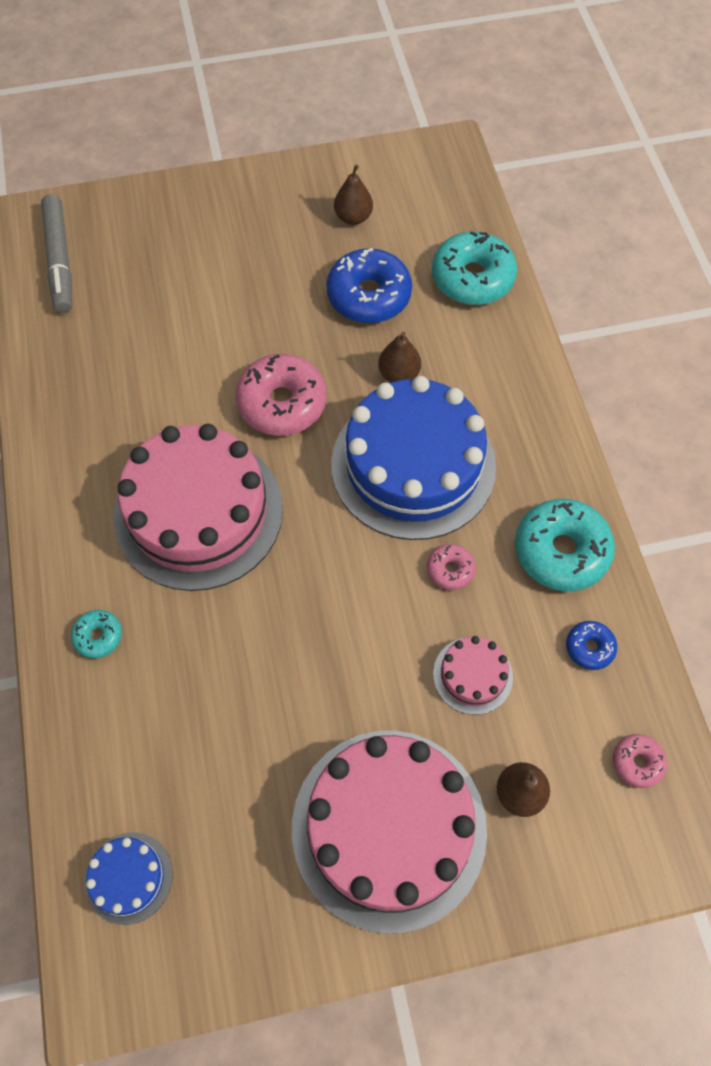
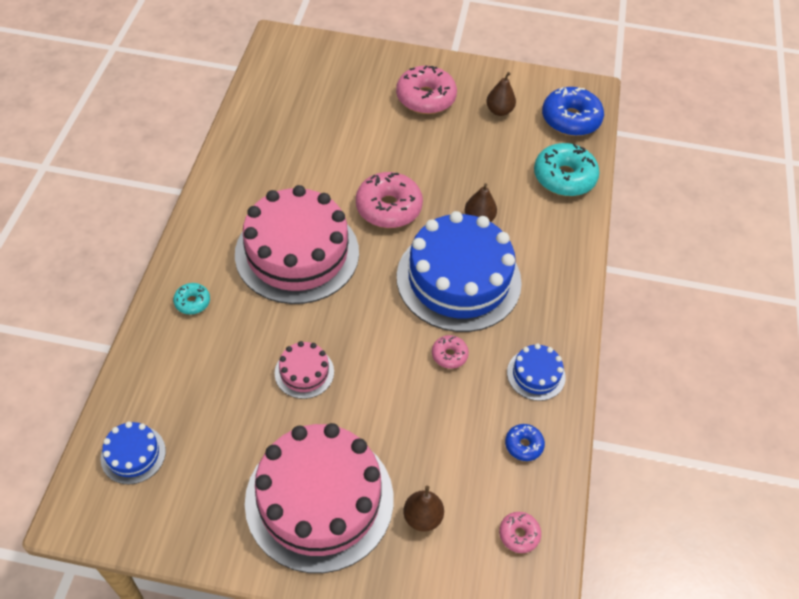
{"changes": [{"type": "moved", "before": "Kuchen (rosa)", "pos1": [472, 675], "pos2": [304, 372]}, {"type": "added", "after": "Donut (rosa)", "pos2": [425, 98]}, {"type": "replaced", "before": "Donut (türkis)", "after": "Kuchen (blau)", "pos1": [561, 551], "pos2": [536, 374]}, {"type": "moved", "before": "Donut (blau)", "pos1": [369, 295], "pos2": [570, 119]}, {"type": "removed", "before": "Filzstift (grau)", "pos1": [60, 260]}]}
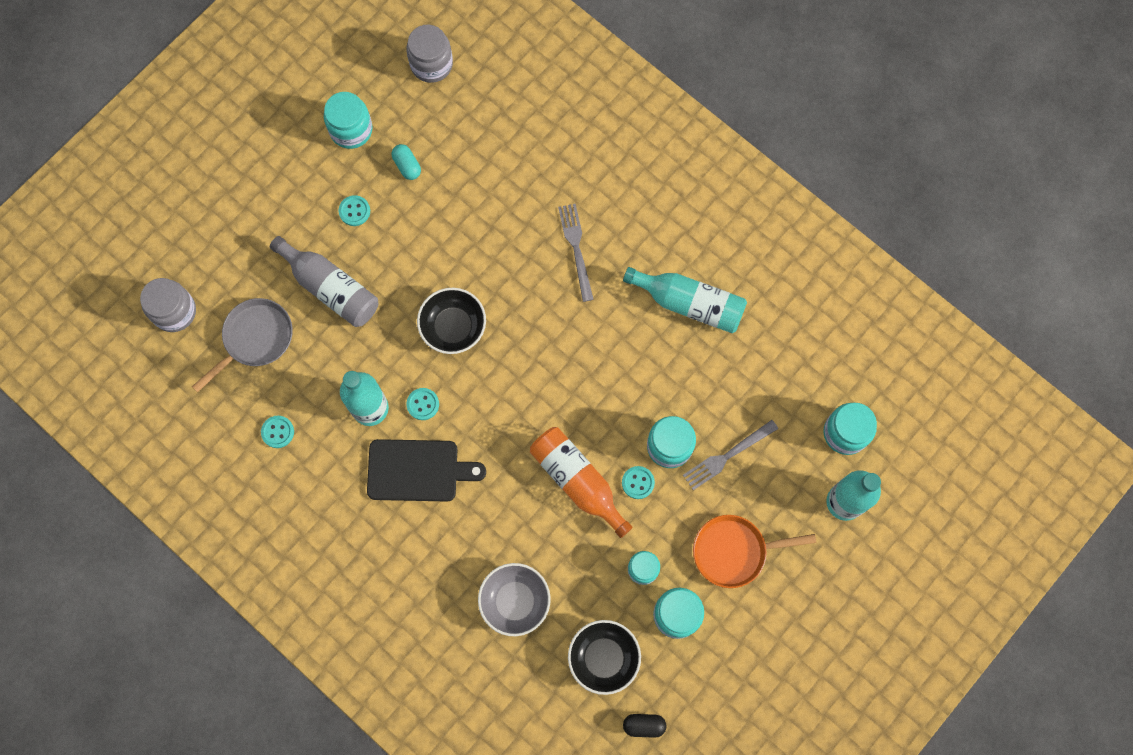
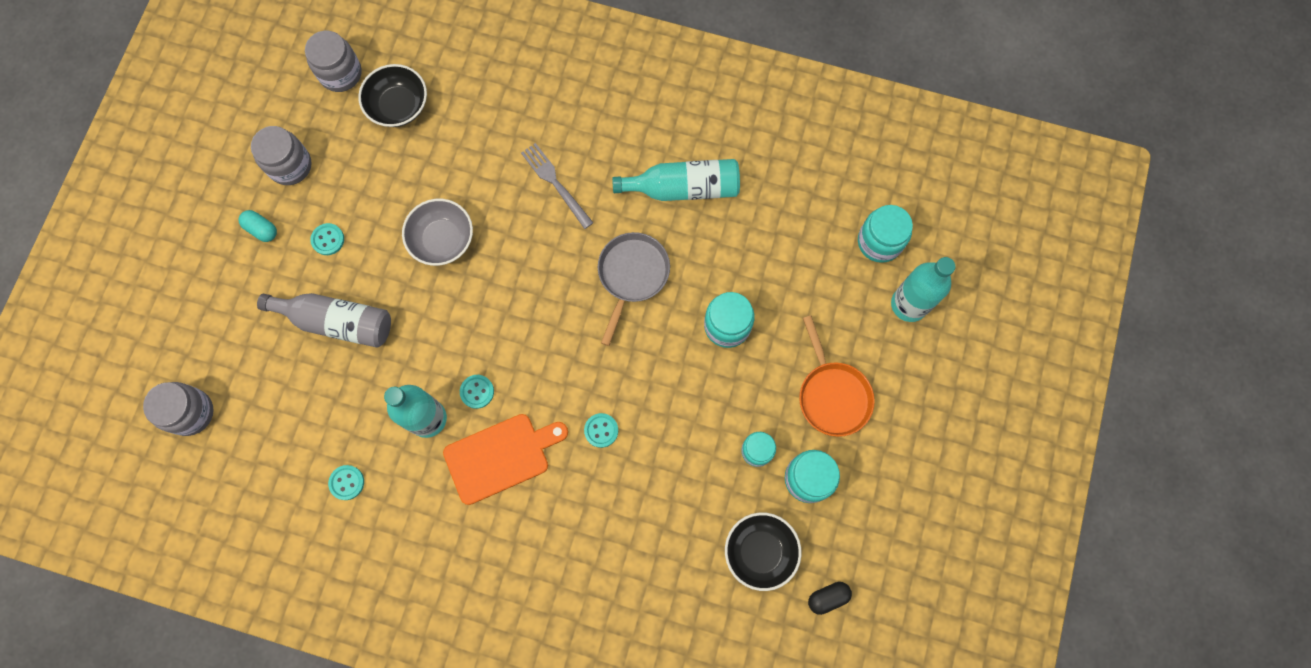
{"changes": [{"type": "moved", "before": "Kapsel (türkis)", "pos1": [407, 166], "pos2": [261, 229]}, {"type": "recoloured", "before": "Einmachglas (türkis)", "after": "Einmachglas (grau)", "pos1": [351, 130], "pos2": [290, 165]}, {"type": "moved", "before": "Schüssel (schwarz)", "pos1": [453, 327], "pos2": [398, 106]}, {"type": "moved", "before": "Schüssel (grau)", "pos1": [515, 601], "pos2": [442, 239]}, {"type": "recoloured", "before": "Schneidebrett (schwarz)", "after": "Schneidebrett (orange)", "pos1": [418, 470], "pos2": [501, 456]}, {"type": "moved", "before": "Knopf (türkis)", "pos1": [638, 482], "pos2": [601, 430]}, {"type": "moved", "before": "Pfanne (grau)", "pos1": [255, 339], "pos2": [632, 275]}, {"type": "turned", "before": "Pfanne (orange)", "pos1": [734, 551], "pos2": [832, 395], "turn": -75}, {"type": "removed", "before": "Flasche (orange)", "pos1": [578, 481]}, {"type": "removed", "before": "Gabel (grau)", "pos1": [727, 456]}]}
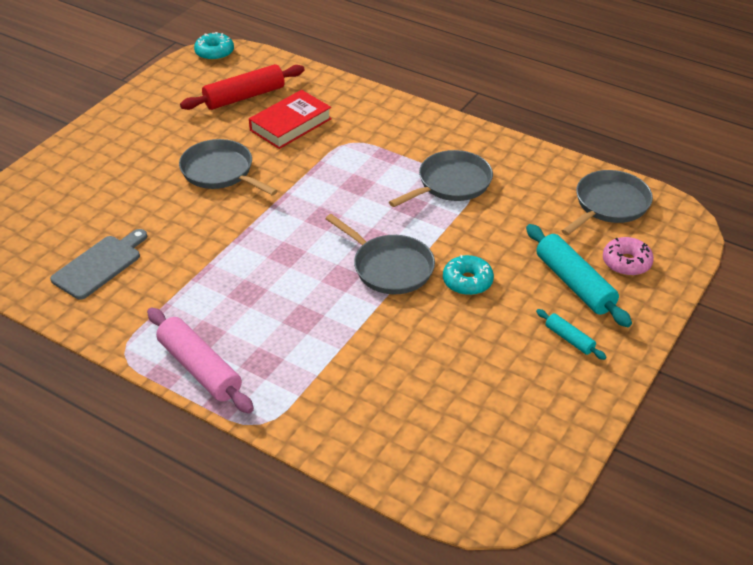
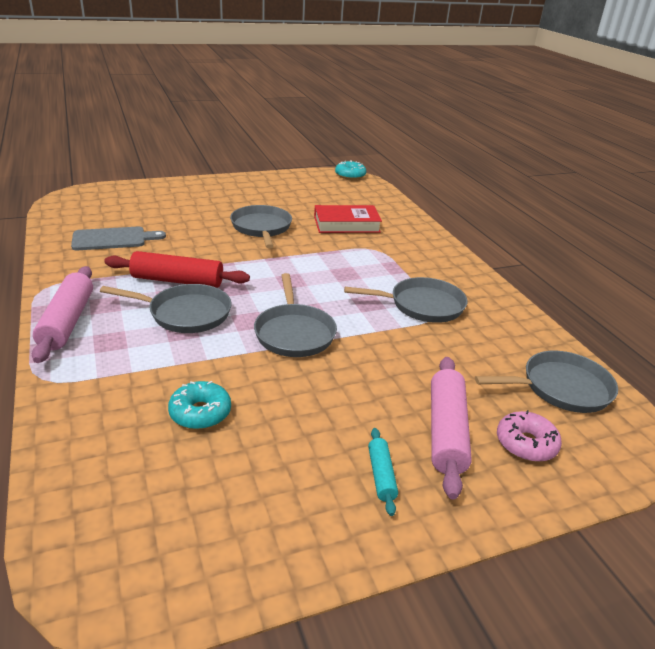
{"changes": [{"type": "added", "after": "Pfanne (grau)", "pos2": [185, 313]}, {"type": "moved", "before": "Nudelholz (rot)", "pos1": [244, 97], "pos2": [177, 281]}, {"type": "moved", "before": "Donut (türkis)", "pos1": [467, 281], "pos2": [200, 413]}, {"type": "recoloured", "before": "Nudelholz (türkis)", "after": "Nudelholz (rosa)", "pos1": [574, 284], "pos2": [446, 431]}]}
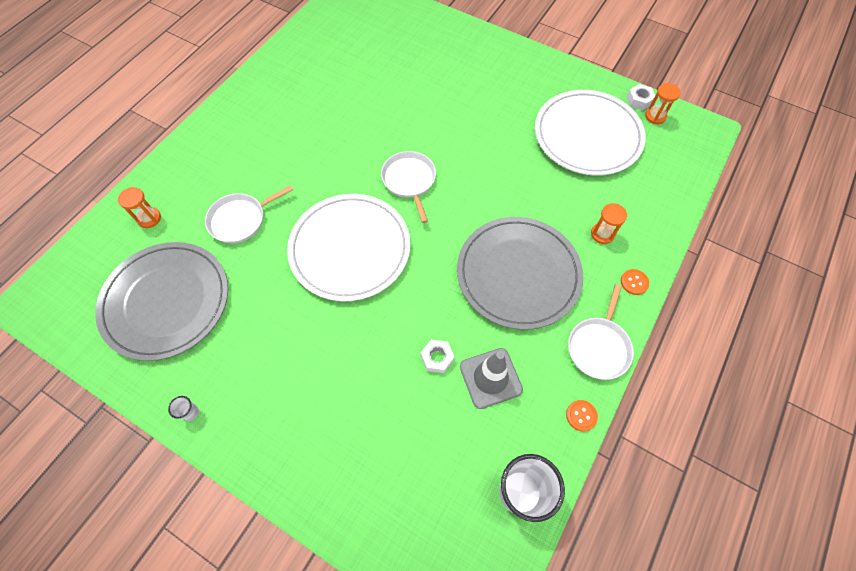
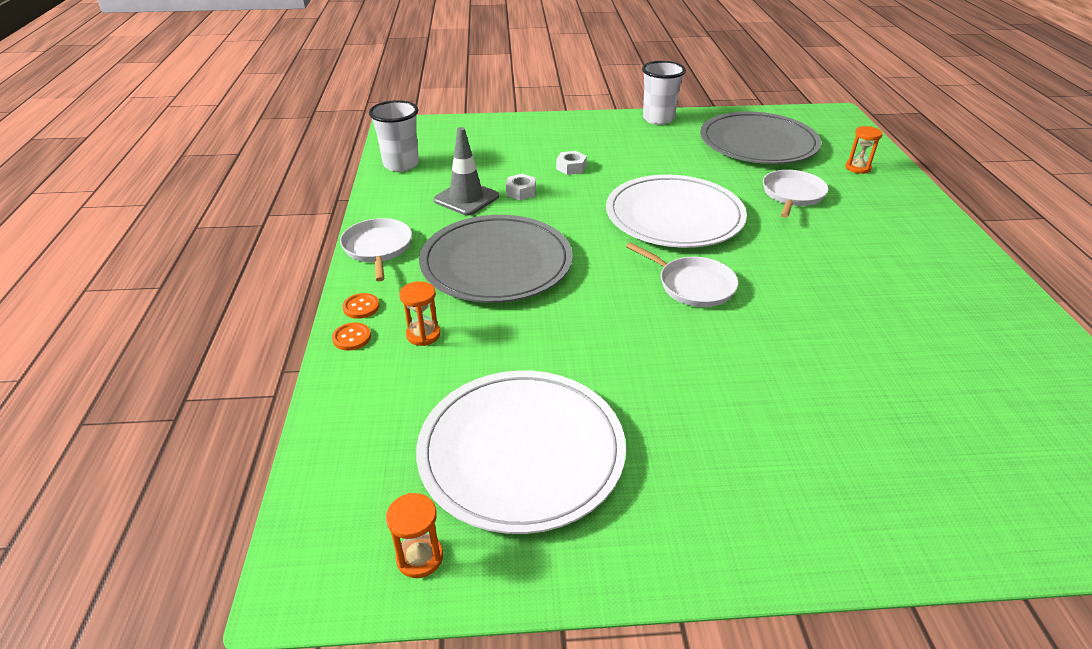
{"changes": [{"type": "moved", "before": "Knopf (orange)", "pos1": [581, 415], "pos2": [351, 338]}, {"type": "moved", "before": "Sechskantmutter (weiß)", "pos1": [639, 100], "pos2": [571, 167]}, {"type": "resized", "before": "Becher (weiß)", "pos1": [191, 412], "pos2": [658, 119], "scale": 2.44}]}
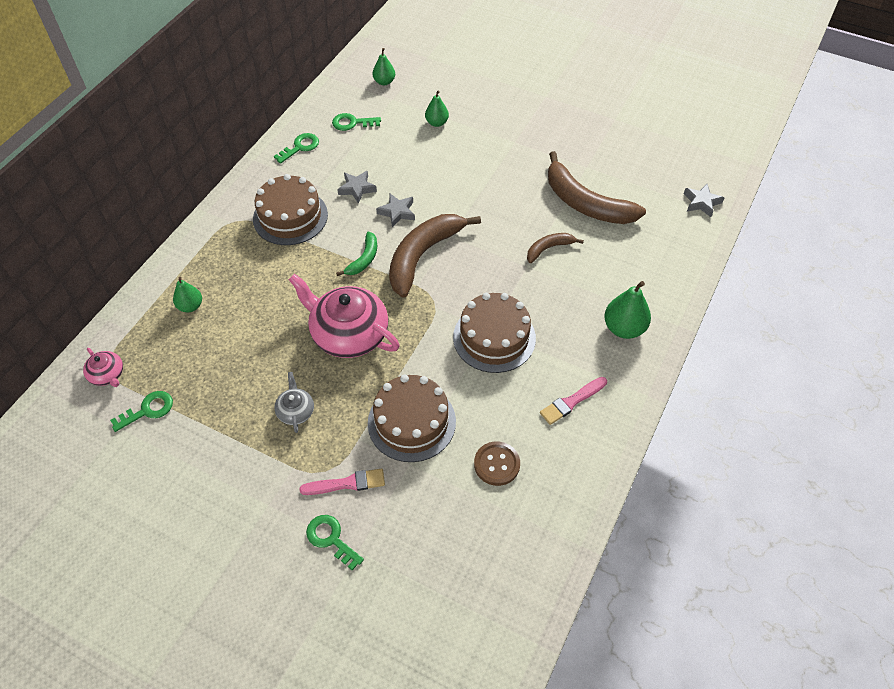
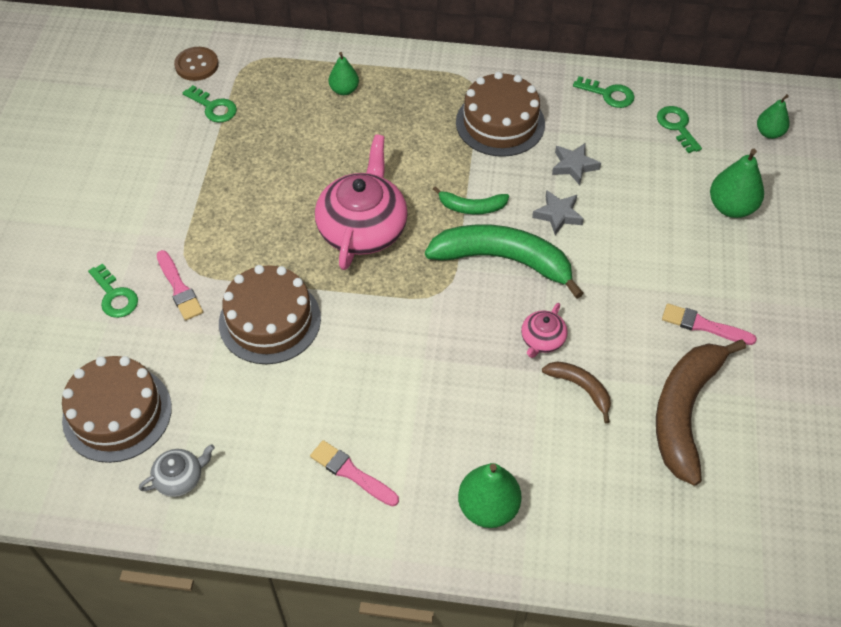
{"changes": [{"type": "moved", "before": "Kuchen (braun)", "pos1": [494, 337], "pos2": [117, 413]}, {"type": "turned", "before": "Schlüssel (grün)", "pos1": [331, 539], "pos2": [115, 296], "turn": 120}, {"type": "moved", "before": "Teekanne (grau)", "pos1": [296, 411], "pos2": [180, 478]}, {"type": "moved", "before": "Knopf (braun)", "pos1": [497, 464], "pos2": [196, 65]}, {"type": "recoloured", "before": "Banane (braun)", "after": "Banane (grün)", "pos1": [423, 256], "pos2": [504, 260]}, {"type": "moved", "before": "Teekanne (rosa)", "pos1": [107, 374], "pos2": [542, 339]}, {"type": "added", "after": "Pinsel (rosa)", "pos2": [703, 325]}, {"type": "resized", "before": "Birne (grün)", "pos1": [437, 123], "pos2": [731, 207], "scale": 1.58}, {"type": "removed", "before": "Stern (grau)", "pos1": [701, 202]}]}
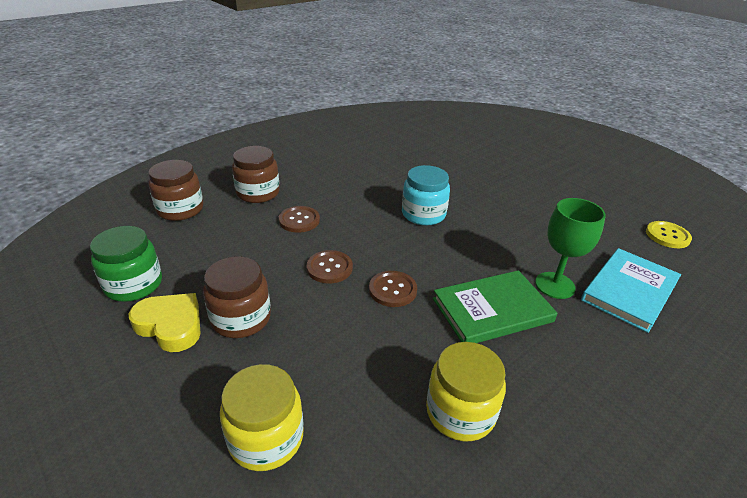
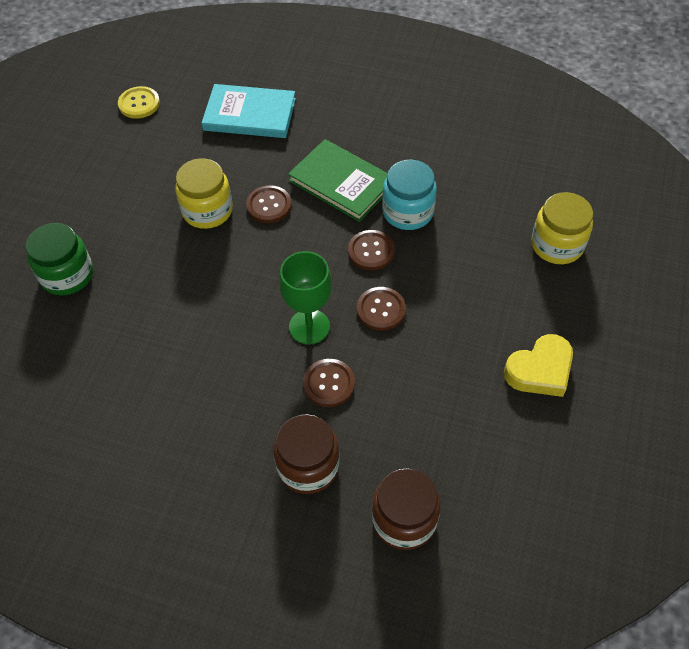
{"changes": [{"type": "moved", "before": "Einmachglas (grün)", "pos1": [134, 285], "pos2": [67, 275]}, {"type": "moved", "before": "Einmachglas (gelb)", "pos1": [460, 412], "pos2": [207, 210]}, {"type": "added", "after": "Knopf (braun)", "pos2": [269, 205]}, {"type": "moved", "before": "Kelch (grün)", "pos1": [555, 285], "pos2": [309, 326]}, {"type": "moved", "before": "Einmachglas (türkis)", "pos1": [423, 214], "pos2": [407, 212]}, {"type": "turned", "before": "Herz (gelb)", "pos1": [171, 325], "pos2": [540, 370], "turn": -120}, {"type": "removed", "before": "Einmachglas (braun)", "pos1": [241, 318]}]}
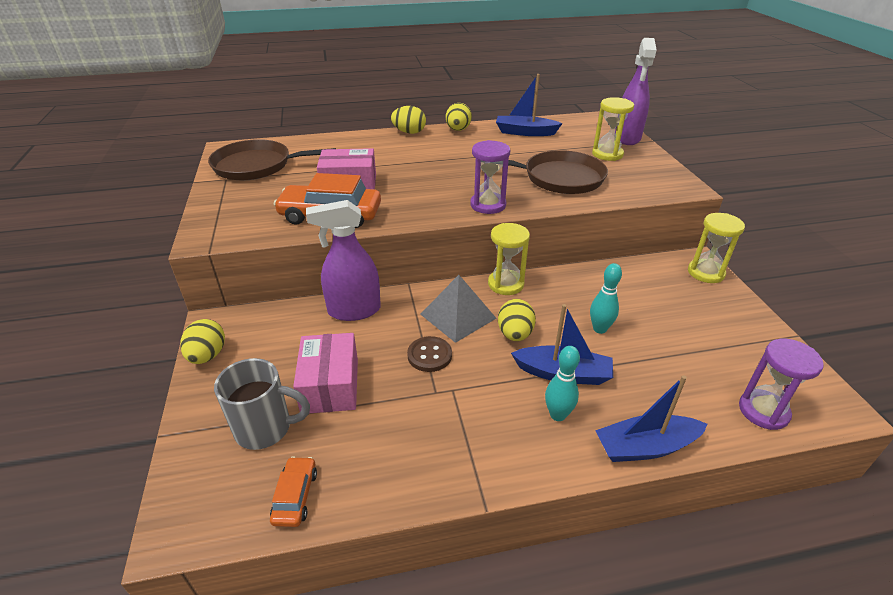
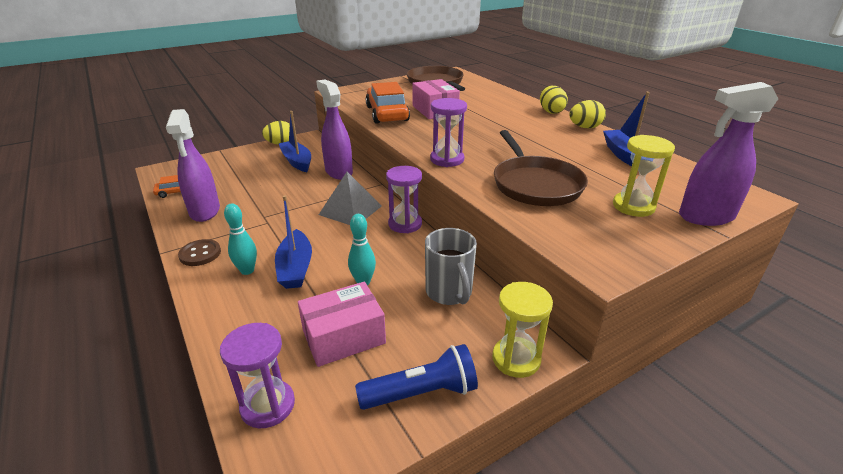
{"changes": [{"type": "added", "after": "Sprühflasche (lila)", "pos2": [205, 211]}, {"type": "moved", "before": "Knopf (braun)", "pos1": [429, 355], "pos2": [200, 254]}, {"type": "moved", "before": "Boot (blau)", "pos1": [646, 447], "pos2": [297, 162]}, {"type": "moved", "before": "Schachtel (rosa)", "pos1": [330, 385], "pos2": [343, 337]}, {"type": "added", "after": "Taschenlampe (blau)", "pos2": [421, 393]}, {"type": "recoloured", "before": "Sanduhr (gelb)", "after": "Sanduhr (lila)", "pos1": [505, 284], "pos2": [405, 224]}, {"type": "moved", "before": "Tasse (grau)", "pos1": [265, 428], "pos2": [449, 292]}, {"type": "removed", "before": "Ei (gelb)", "pos1": [515, 334]}]}
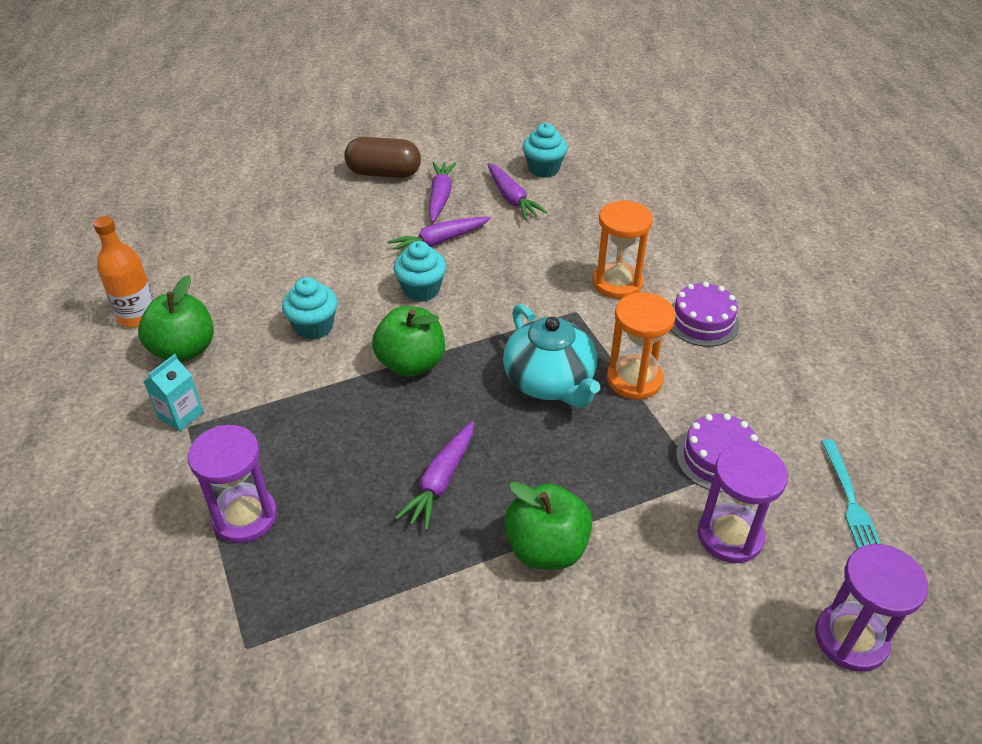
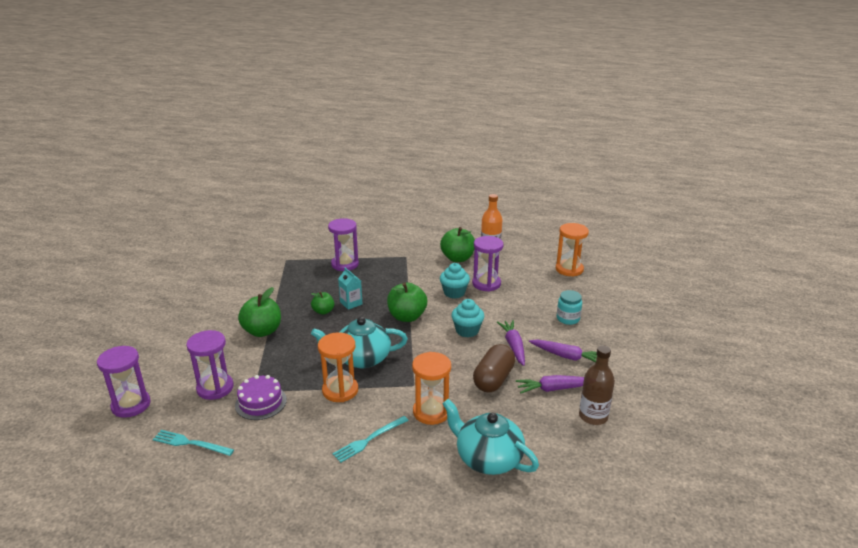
{"changes": [{"type": "replaced", "before": "Karotte (lila)", "after": "Apfel (grün)", "pos1": [441, 481], "pos2": [323, 311]}, {"type": "replaced", "before": "Kuchen (lila)", "after": "Gabel (türkis)", "pos1": [702, 321], "pos2": [369, 440]}, {"type": "moved", "before": "Getränkekarton (türkis)", "pos1": [181, 415], "pos2": [351, 303]}, {"type": "added", "after": "Teekanne (türkis)", "pos2": [487, 458]}, {"type": "added", "after": "Sanduhr (lila)", "pos2": [486, 284]}, {"type": "moved", "before": "Kapsel (braun)", "pos1": [384, 173], "pos2": [493, 379]}, {"type": "added", "after": "Sanduhr (orange)", "pos2": [569, 269]}, {"type": "added", "after": "Einmachglas (türkis)", "pos2": [568, 319]}, {"type": "replaced", "before": "Muffin (türkis)", "after": "Flasche (braun)", "pos1": [544, 169], "pos2": [593, 416]}]}
